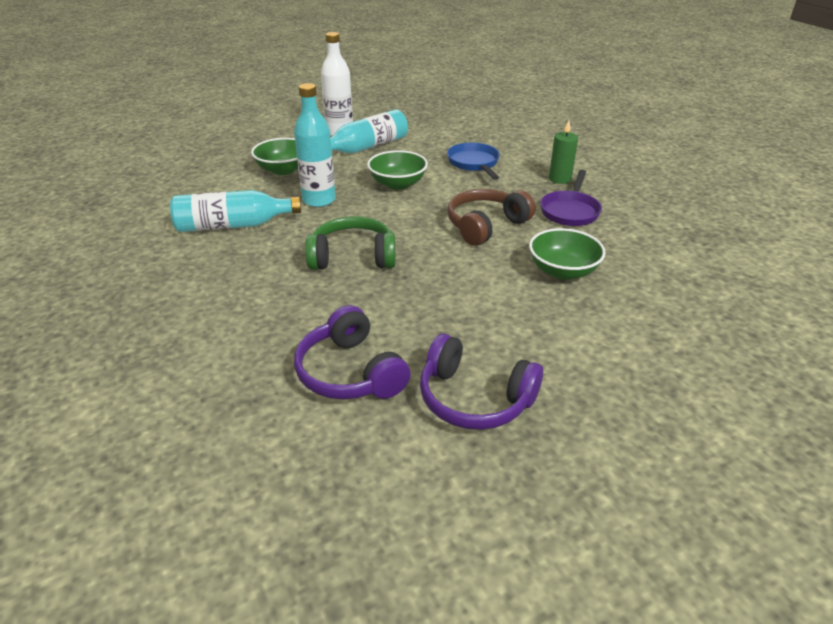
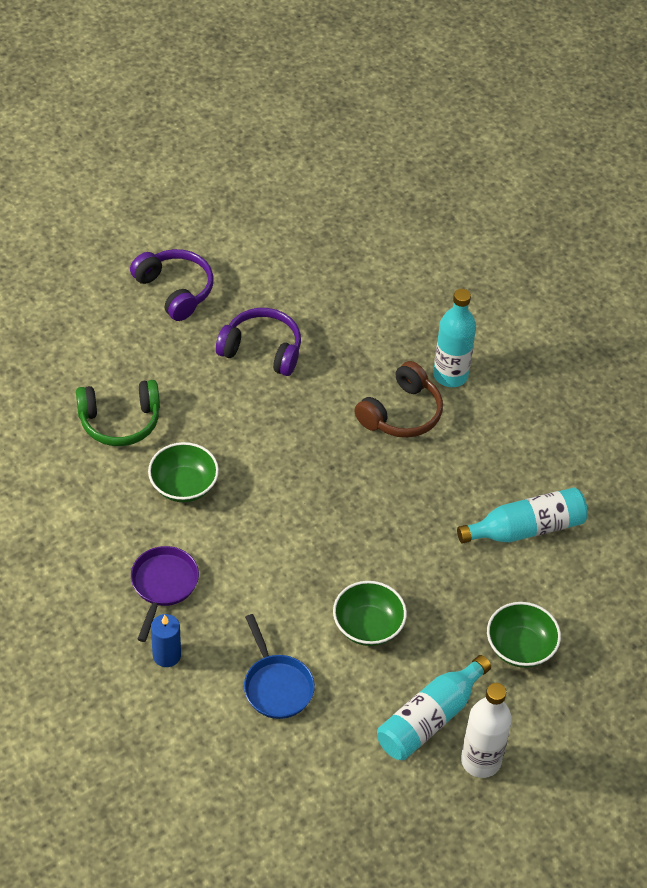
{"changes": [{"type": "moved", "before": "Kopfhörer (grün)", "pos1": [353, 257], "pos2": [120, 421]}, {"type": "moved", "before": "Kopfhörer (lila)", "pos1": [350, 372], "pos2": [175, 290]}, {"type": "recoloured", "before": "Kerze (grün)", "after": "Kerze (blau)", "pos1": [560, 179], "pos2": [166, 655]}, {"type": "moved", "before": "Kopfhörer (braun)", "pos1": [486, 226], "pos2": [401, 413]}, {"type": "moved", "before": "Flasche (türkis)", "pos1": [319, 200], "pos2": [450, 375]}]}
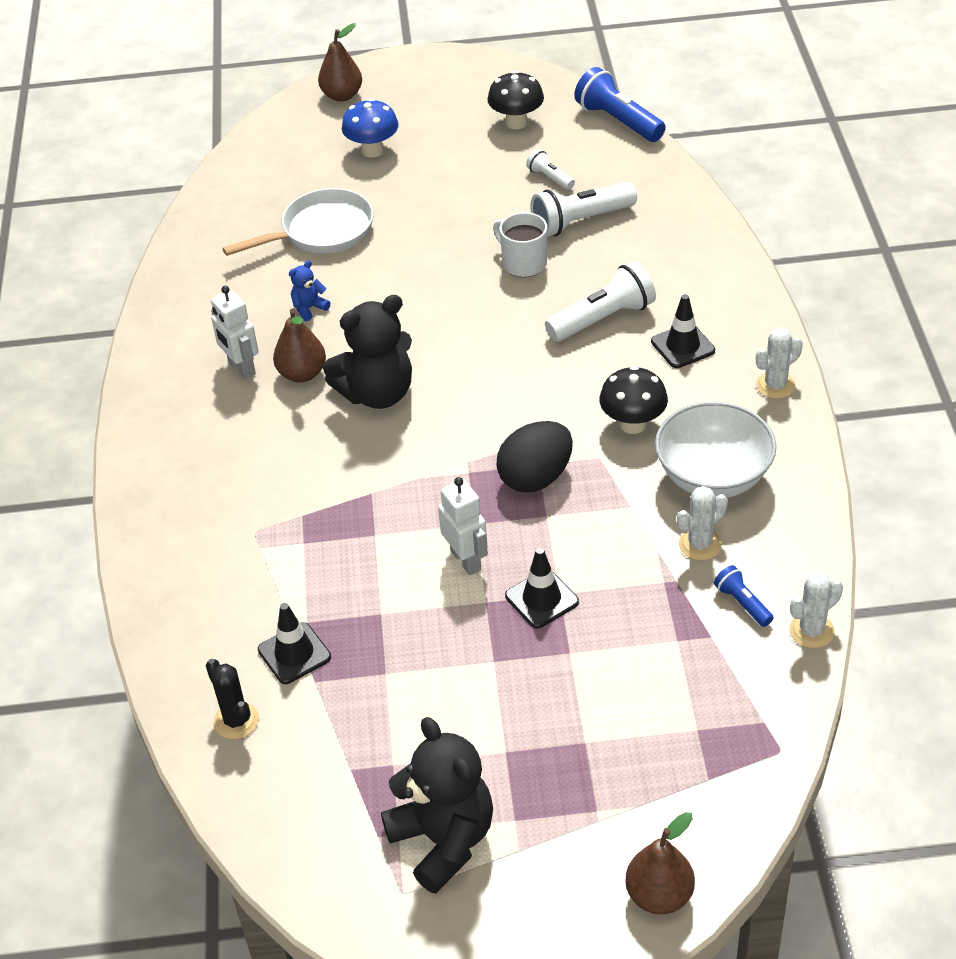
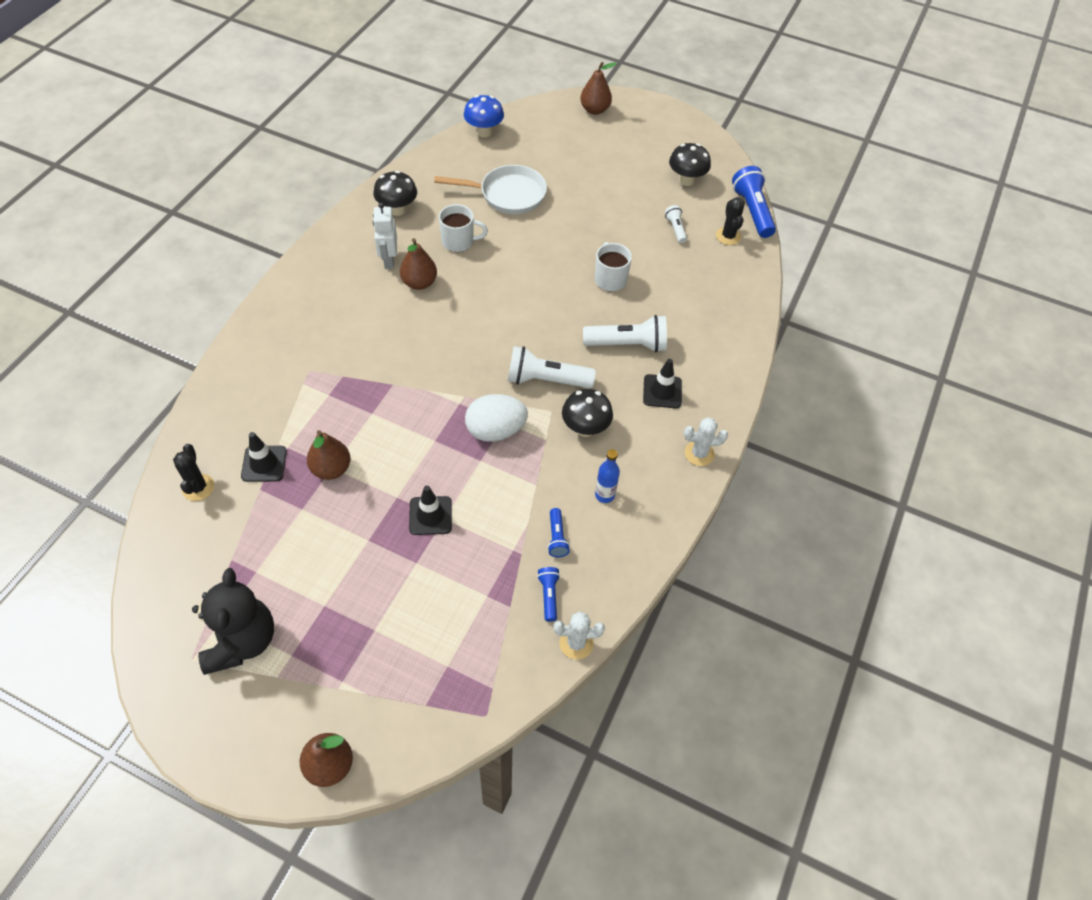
{"changes": [{"type": "added", "after": "Birne (braun)", "pos2": [331, 469]}, {"type": "added", "after": "Pilz (schwarz)", "pos2": [397, 209]}, {"type": "replaced", "before": "Teddybär (blau)", "after": "Tasse (weiß)", "pos1": [309, 308], "pos2": [459, 242]}, {"type": "moved", "before": "Pilz (blau)", "pos1": [373, 150], "pos2": [484, 132]}, {"type": "recoloured", "before": "Ei (schwarz)", "after": "Ei (weiß)", "pos1": [536, 478], "pos2": [495, 430]}, {"type": "moved", "before": "Taschenlampe (weiß)", "pos1": [580, 221], "pos2": [546, 380]}, {"type": "replaced", "before": "Kaktus (weiß)", "after": "Taschenlampe (blau)", "pos1": [700, 544], "pos2": [557, 538]}, {"type": "replaced", "before": "Schüssel (weiß)", "after": "Flasche (blau)", "pos1": [713, 477], "pos2": [604, 495]}, {"type": "added", "after": "Kaktus (schwarz)", "pos2": [728, 236]}, {"type": "removed", "before": "Teddybär (schwarz)", "pos1": [377, 393]}, {"type": "removed", "before": "Roboter (weiß)", "pos1": [466, 560]}]}
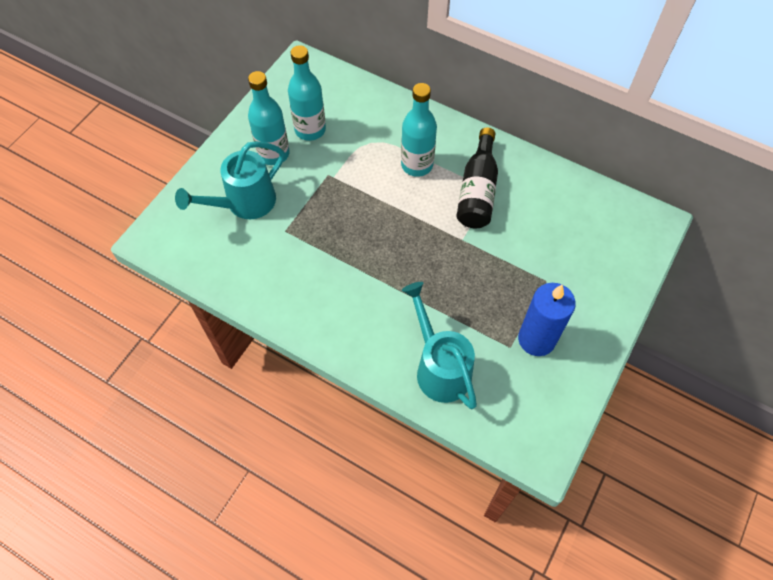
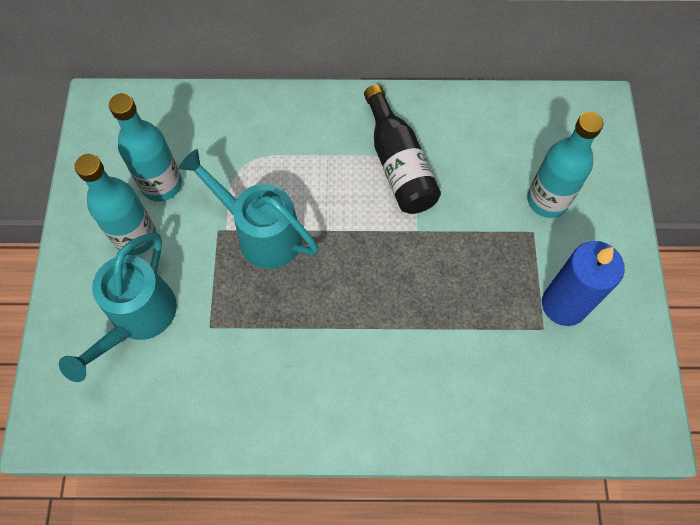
{"changes": [{"type": "moved", "before": "Gießkanne (türkis)", "pos1": [439, 368], "pos2": [261, 233]}, {"type": "moved", "before": "Flasche (türkis)", "pos1": [417, 165], "pos2": [547, 200]}]}
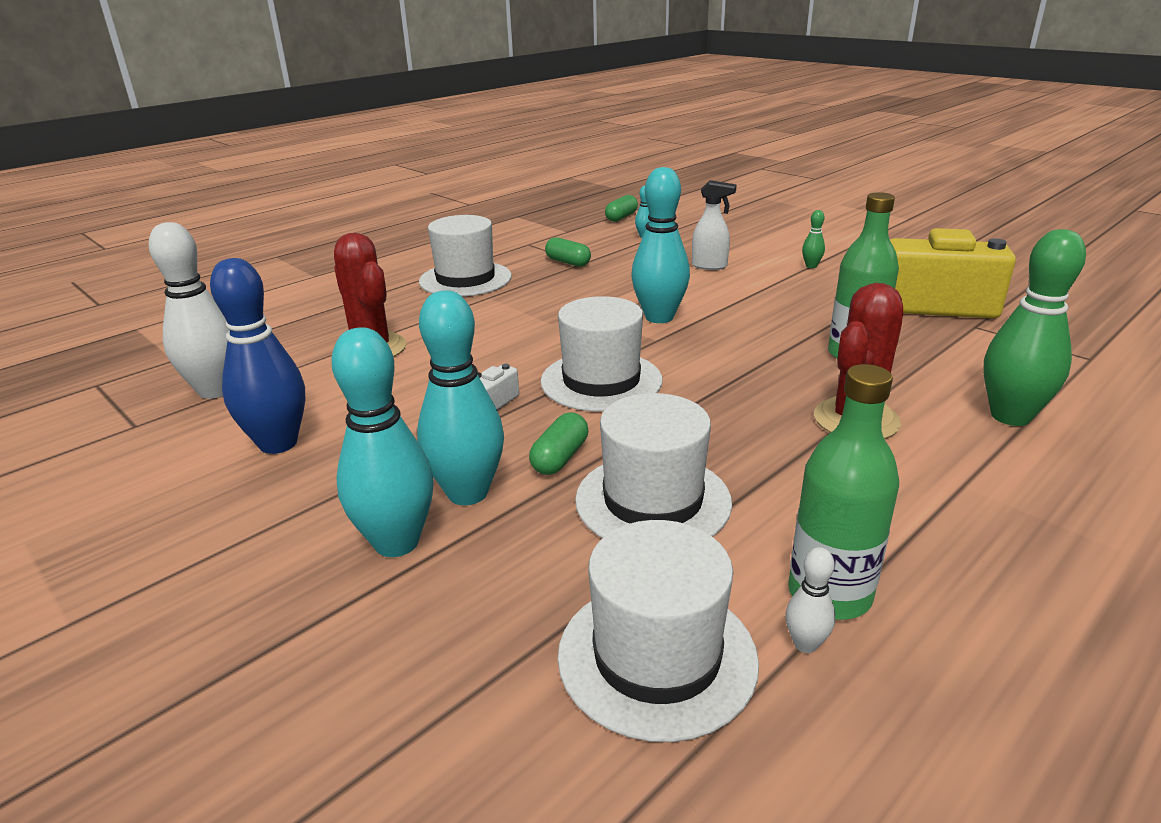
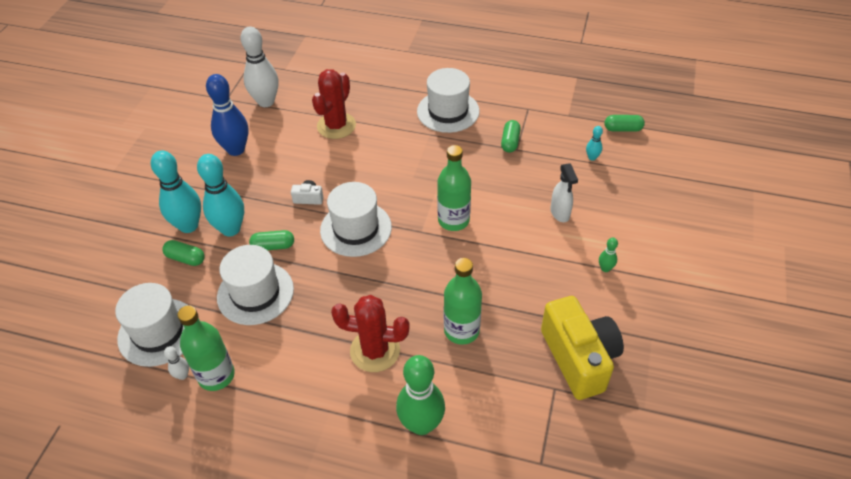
{"changes": [{"type": "added", "after": "Kapsel (grün)", "pos2": [185, 258]}, {"type": "replaced", "before": "Bowlingkegel (türkis)", "after": "Flasche (grün)", "pos1": [659, 317], "pos2": [453, 220]}]}
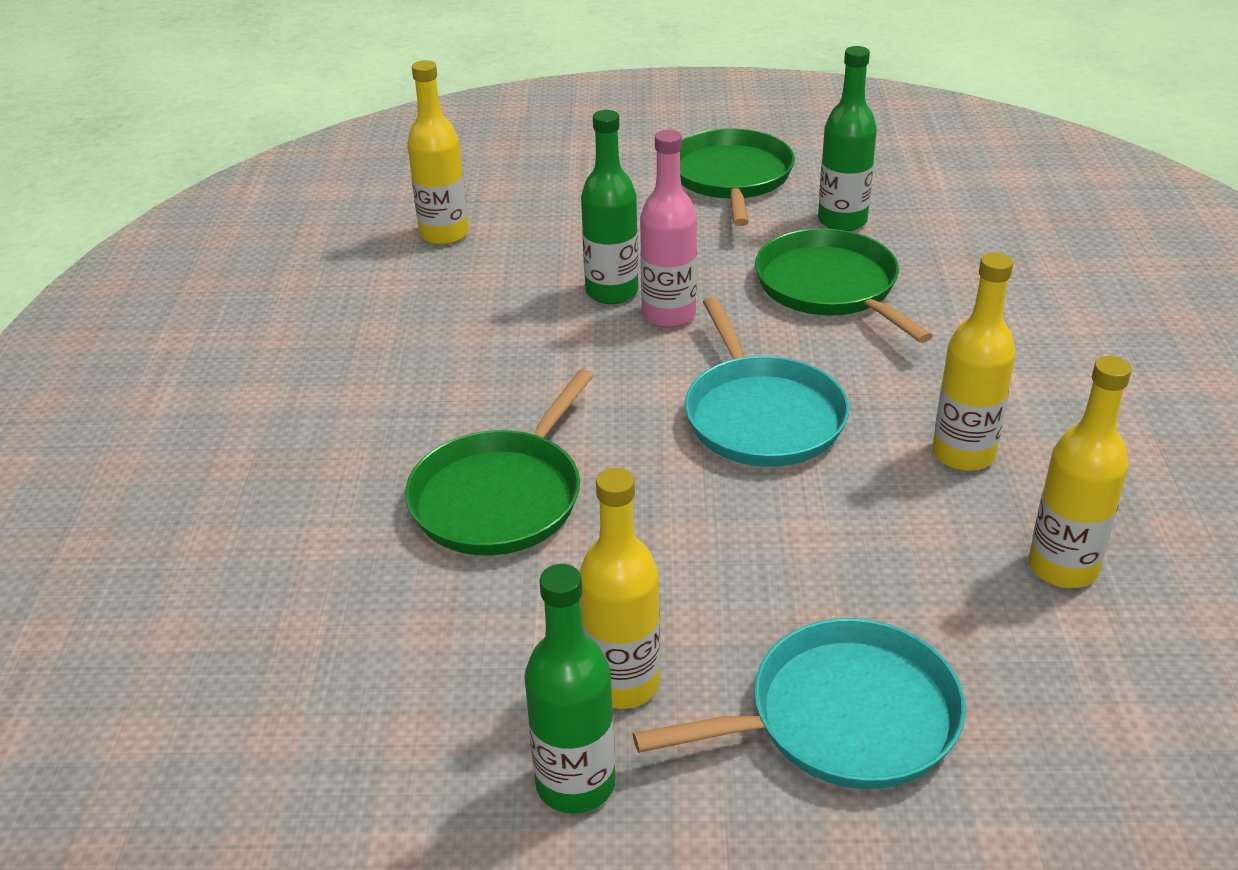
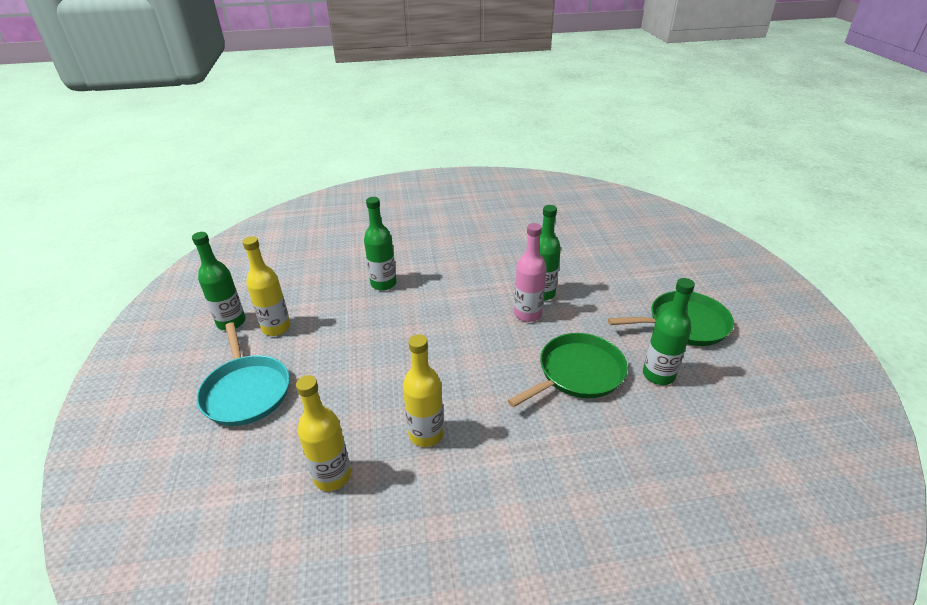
{"changes": [{"type": "replaced", "before": "Pfanne (grün)", "after": "Flasche (grün)", "pos1": [501, 497], "pos2": [383, 284]}, {"type": "removed", "before": "Flasche (gelb)", "pos1": [444, 234]}, {"type": "removed", "before": "Pfanne (türkis)", "pos1": [762, 416]}]}
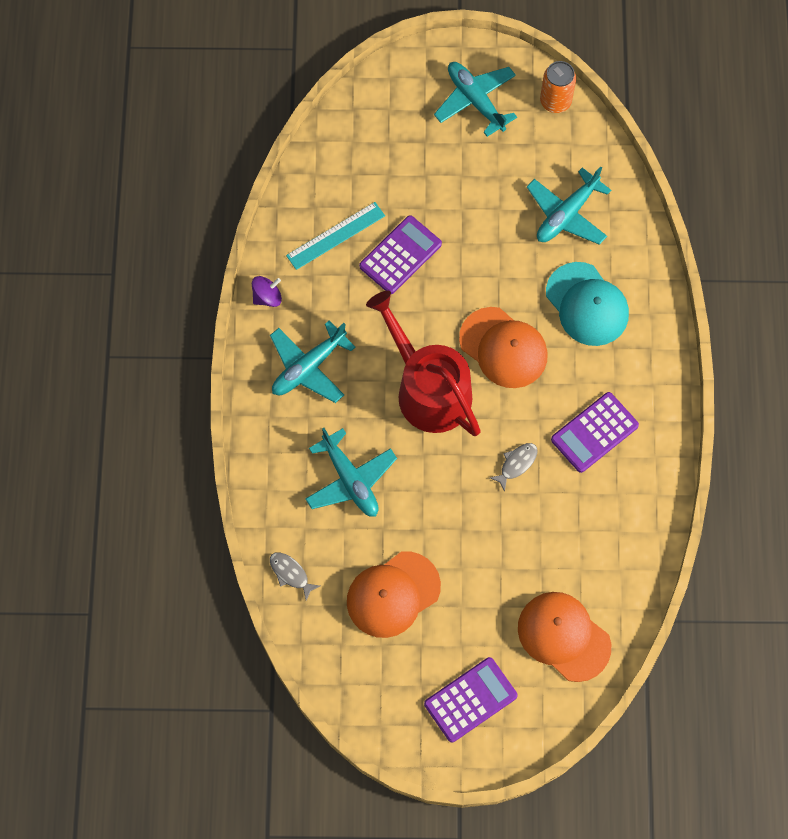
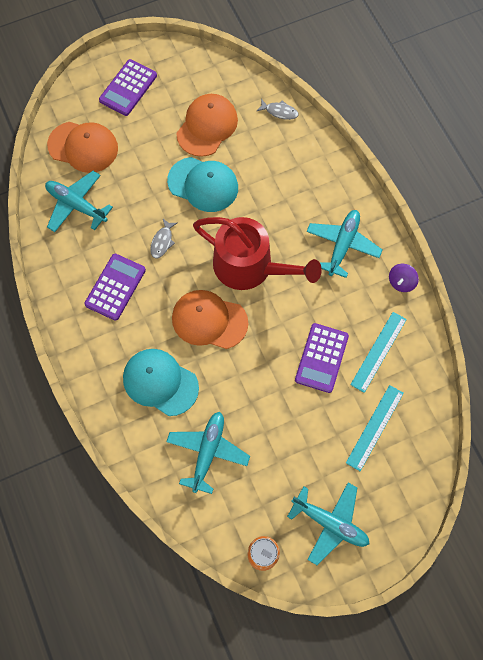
{"changes": [{"type": "moved", "before": "Flugzeug (türkis)", "pos1": [350, 480], "pos2": [76, 205]}, {"type": "added", "after": "Kappe (türkis)", "pos2": [203, 184]}, {"type": "added", "after": "Lineal (türkis)", "pos2": [375, 427]}]}
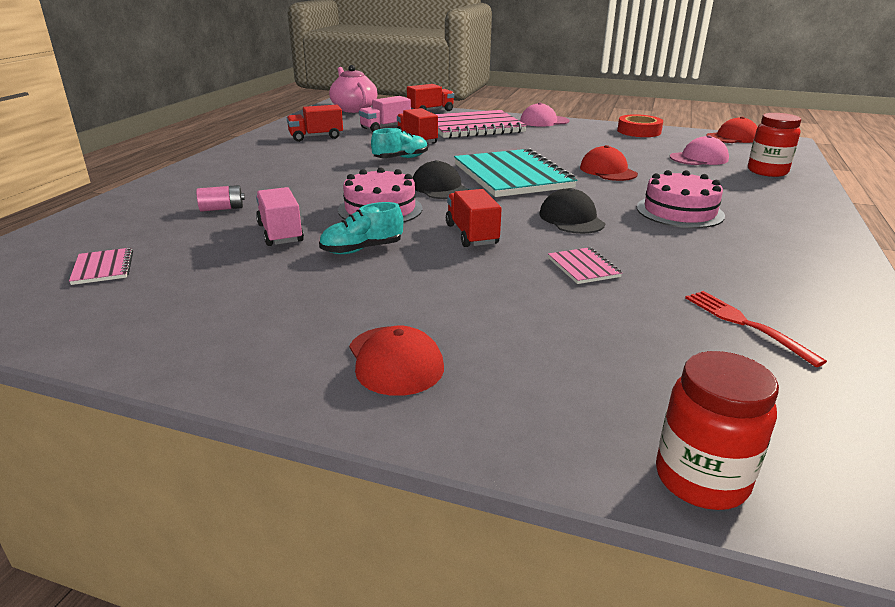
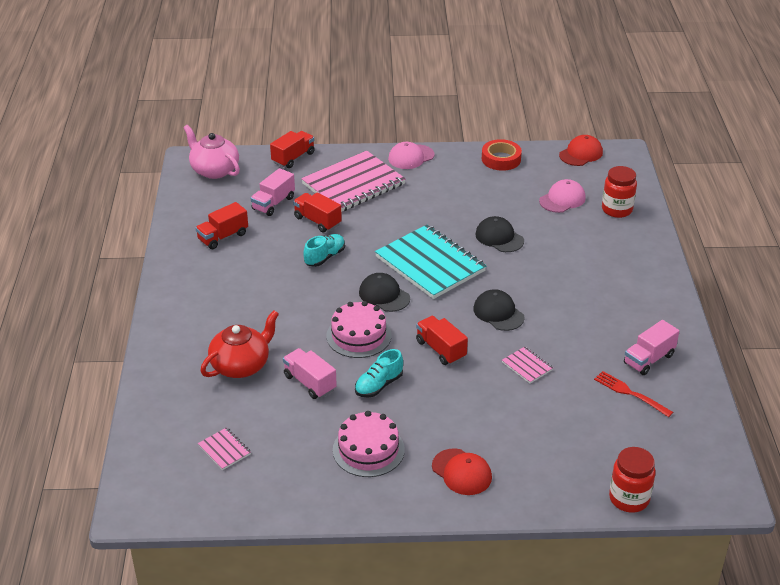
{"changes": [{"type": "replaced", "before": "Batterie (rosa)", "after": "Teekanne (rot)", "pos1": [222, 209], "pos2": [241, 365]}, {"type": "moved", "before": "Kuchen (rosa)", "pos1": [679, 211], "pos2": [368, 450]}, {"type": "recoloured", "before": "Kappe (rot)", "after": "Kappe (schwarz)", "pos1": [608, 171], "pos2": [499, 237]}, {"type": "added", "after": "Lastwagen (rosa)", "pos2": [649, 359]}]}
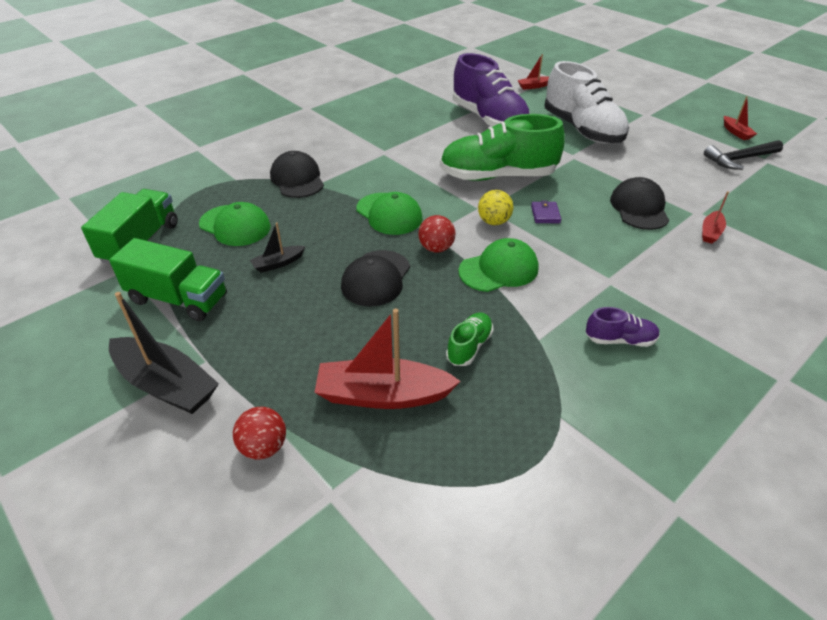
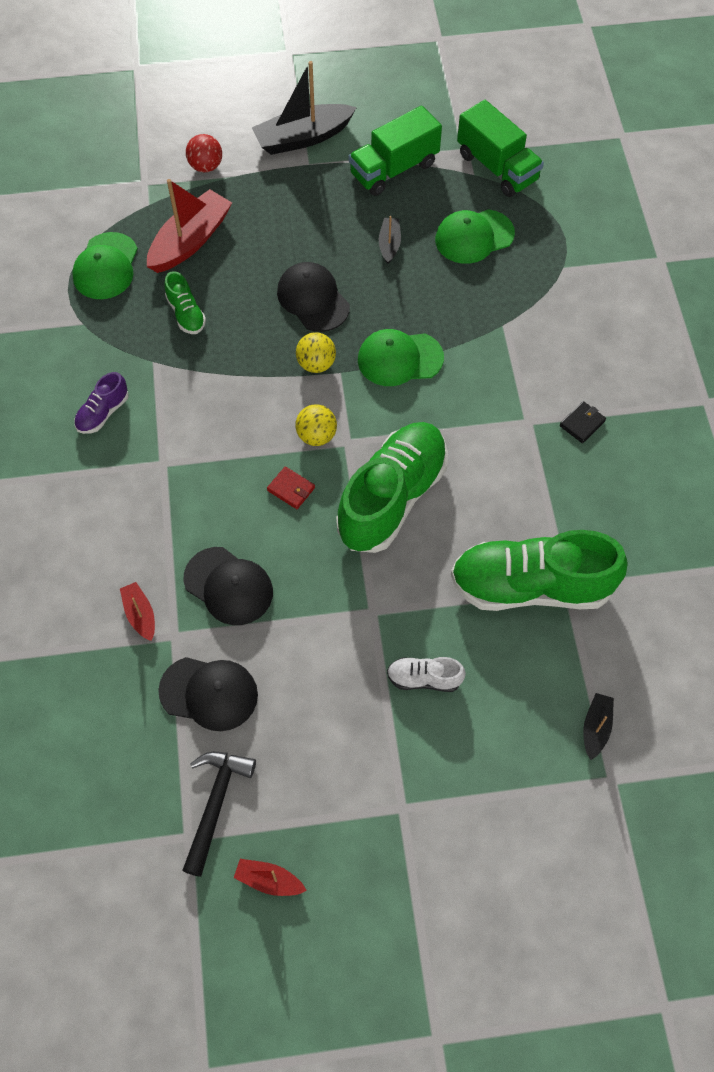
{"changes": [{"type": "moved", "before": "Kappe (grün)", "pos1": [499, 269], "pos2": [106, 266]}, {"type": "moved", "before": "Kappe (schwarz)", "pos1": [297, 179], "pos2": [209, 693]}, {"type": "recoloured", "before": "Geldbörse (lila)", "after": "Geldbörse (rot)", "pos1": [545, 214], "pos2": [291, 489]}, {"type": "recoloured", "before": "Ball (rot)", "after": "Ball (gelb)", "pos1": [436, 248], "pos2": [316, 364]}, {"type": "resized", "before": "Schuh (weiß)", "pos1": [582, 130], "pos2": [424, 678], "scale": 0.45}, {"type": "recoloured", "before": "Schuh (lila)", "after": "Schuh (grün)", "pos1": [489, 120], "pos2": [531, 586]}, {"type": "added", "after": "Geldbörse (schwarz)", "pos2": [582, 423]}, {"type": "recoloured", "before": "Boot (rot)", "after": "Boot (schwarz)", "pos1": [534, 86], "pos2": [596, 728]}]}
